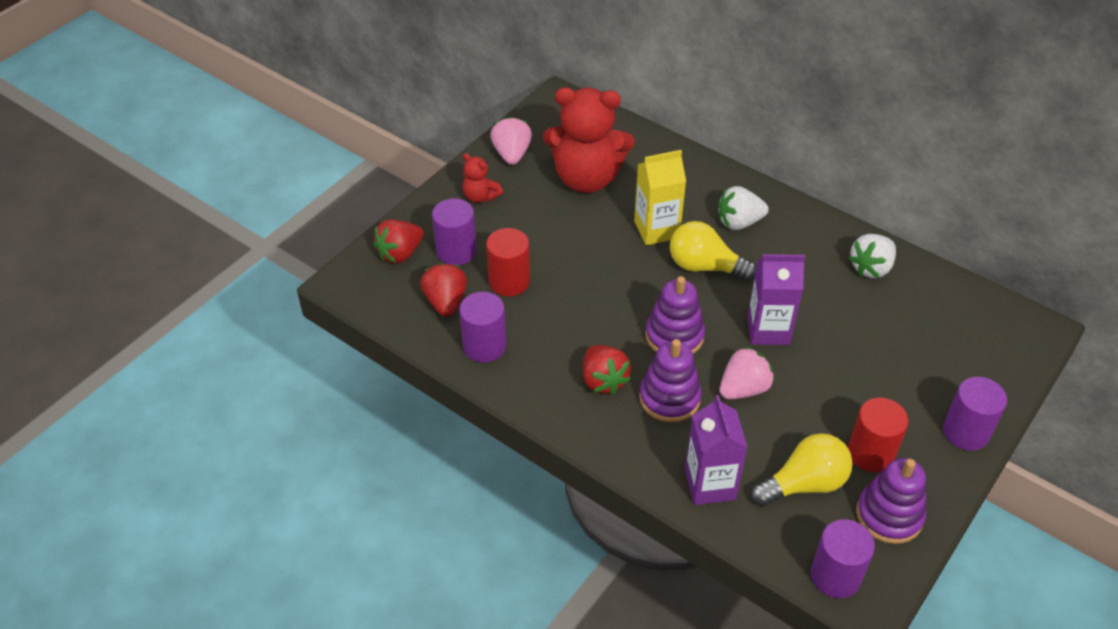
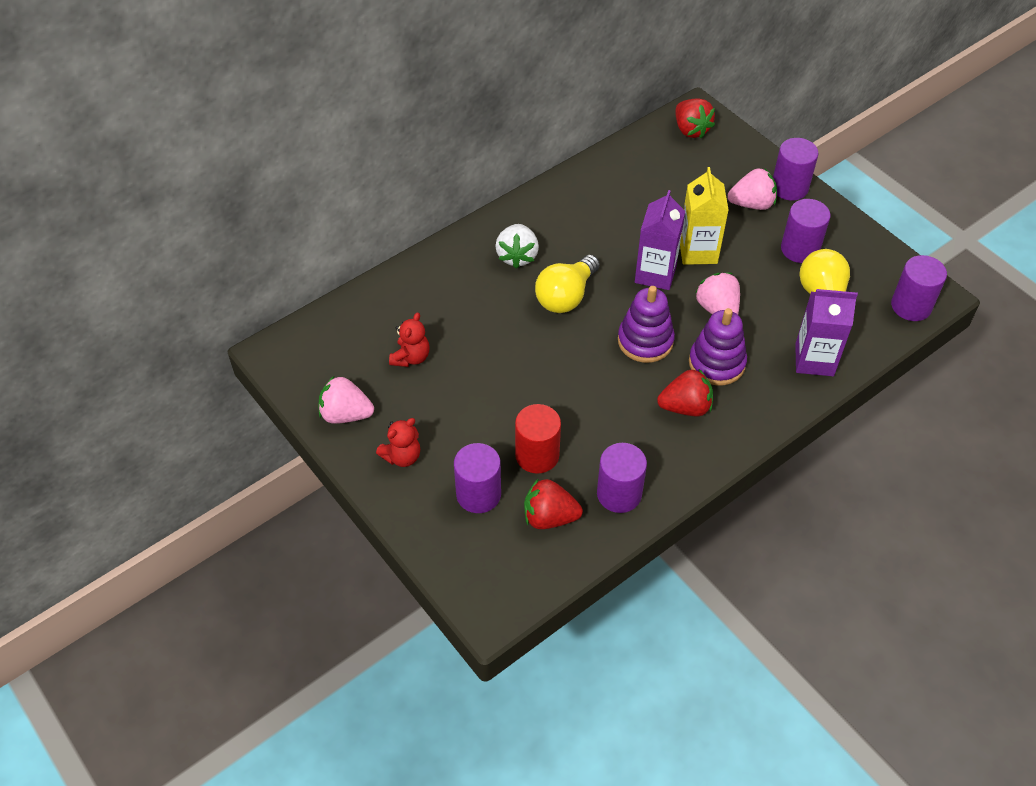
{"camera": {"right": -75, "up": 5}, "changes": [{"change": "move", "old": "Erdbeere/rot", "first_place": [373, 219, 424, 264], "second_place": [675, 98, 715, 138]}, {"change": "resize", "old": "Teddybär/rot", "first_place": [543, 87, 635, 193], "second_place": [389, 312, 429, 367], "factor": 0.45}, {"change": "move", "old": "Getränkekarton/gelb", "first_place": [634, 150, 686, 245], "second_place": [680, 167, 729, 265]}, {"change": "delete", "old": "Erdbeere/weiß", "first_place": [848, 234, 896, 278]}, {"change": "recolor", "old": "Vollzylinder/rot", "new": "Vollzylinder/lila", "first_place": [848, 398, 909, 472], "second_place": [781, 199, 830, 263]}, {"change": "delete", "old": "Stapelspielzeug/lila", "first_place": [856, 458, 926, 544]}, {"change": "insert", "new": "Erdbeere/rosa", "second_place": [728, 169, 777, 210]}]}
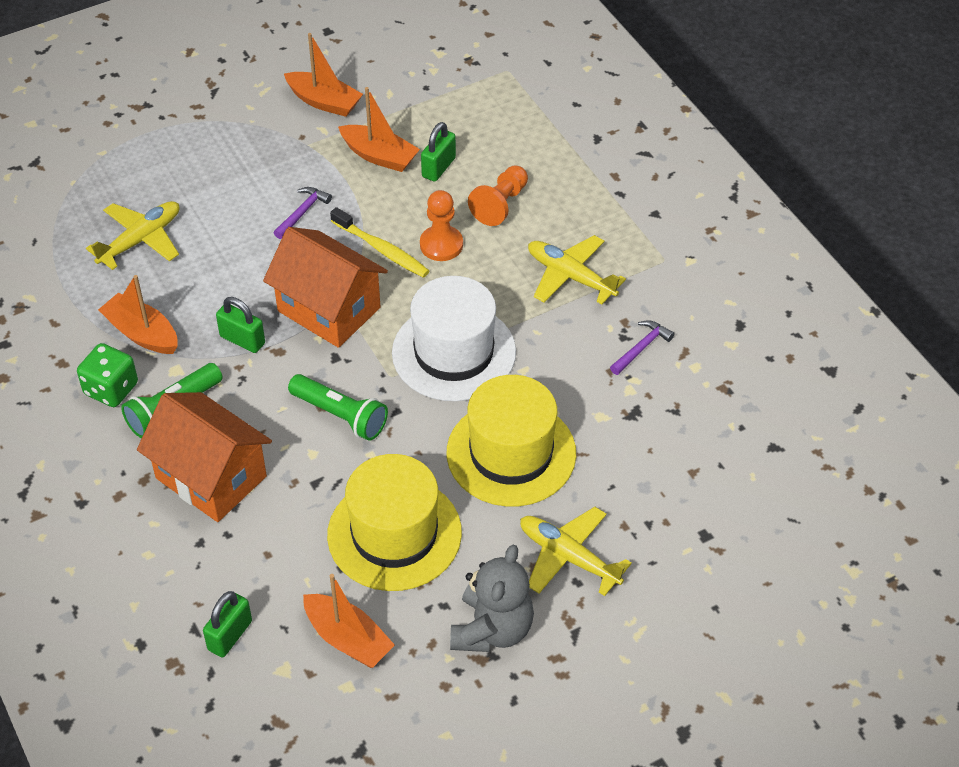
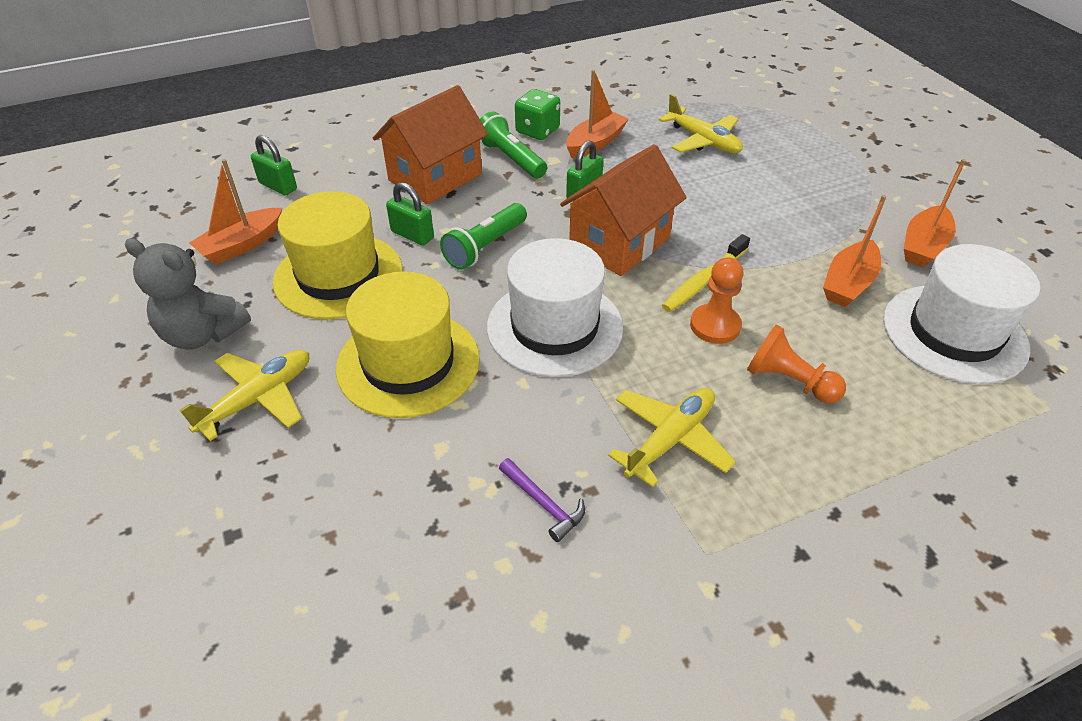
{"camera": {"right": 95, "up": -5}, "changes": [{"change": "delete", "old": "Hammer/lila", "first_place": [274, 187, 332, 239]}, {"change": "move", "old": "Vorhängeschloss/grün", "first_place": [421, 122, 456, 182], "second_place": [386, 182, 434, 246]}, {"change": "insert", "new": "Hut/weiß", "second_place": [883, 244, 1040, 384]}]}
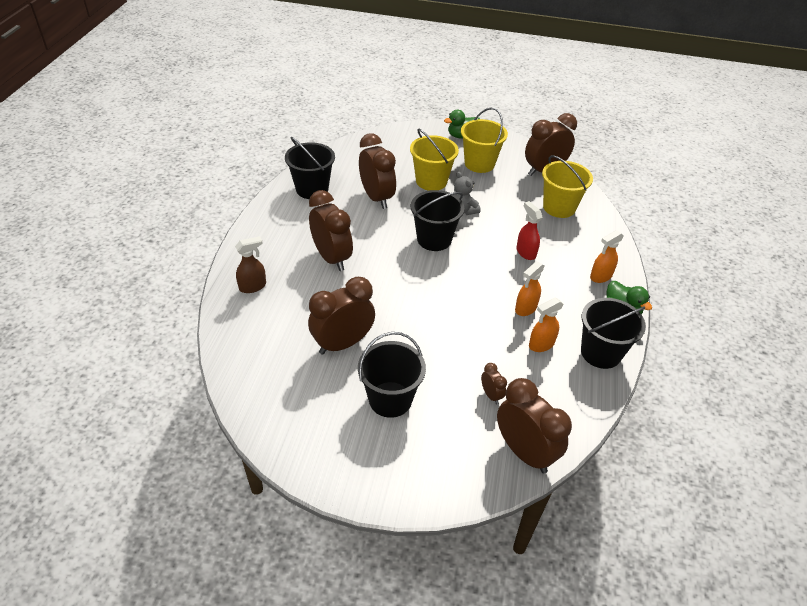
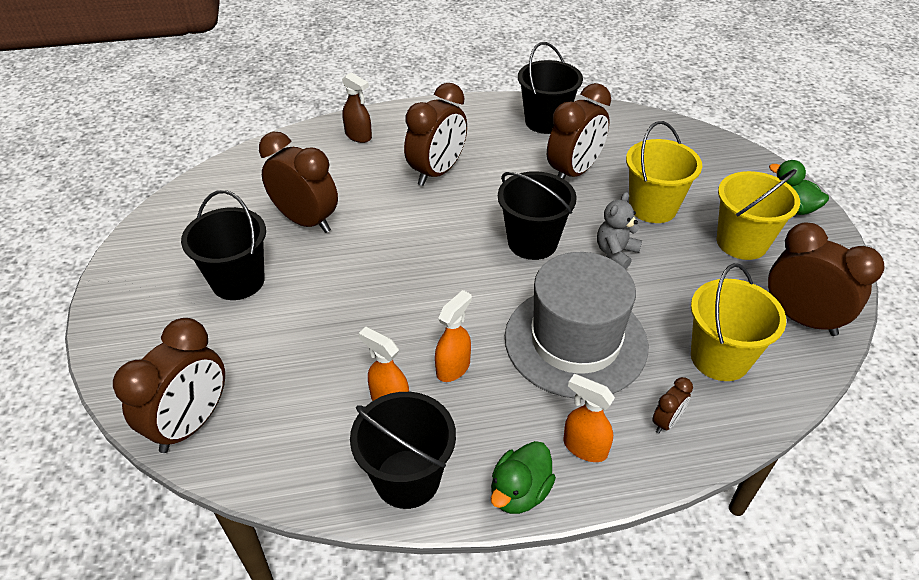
{"camera": {"right": 70, "up": 0}, "changes": [{"change": "move", "old": "Wecker/braun", "first_place": [481, 363, 507, 404], "second_place": [652, 377, 693, 433]}, {"change": "rotate", "old": "Sprühflasche/orange", "first_place": [515, 261, 545, 316], "second_place": [435, 290, 472, 382], "degrees": 105}, {"change": "replace", "old": "Sprühflasche/rot", "new": "Hut/grau", "first_place": [516, 201, 542, 260], "second_place": [505, 252, 648, 399]}]}
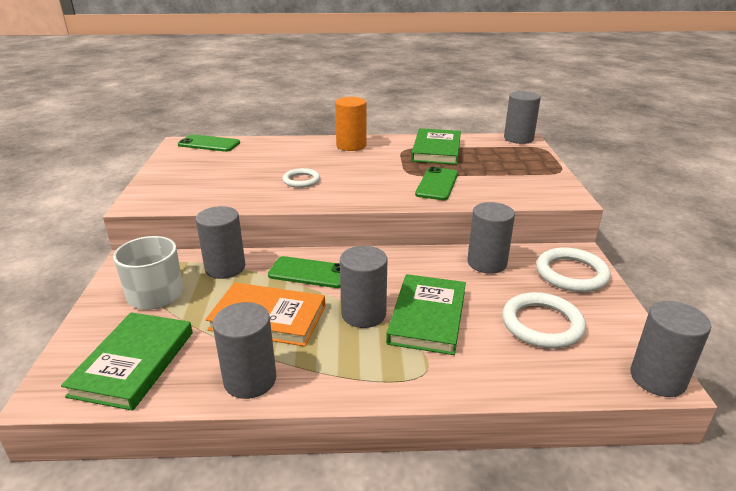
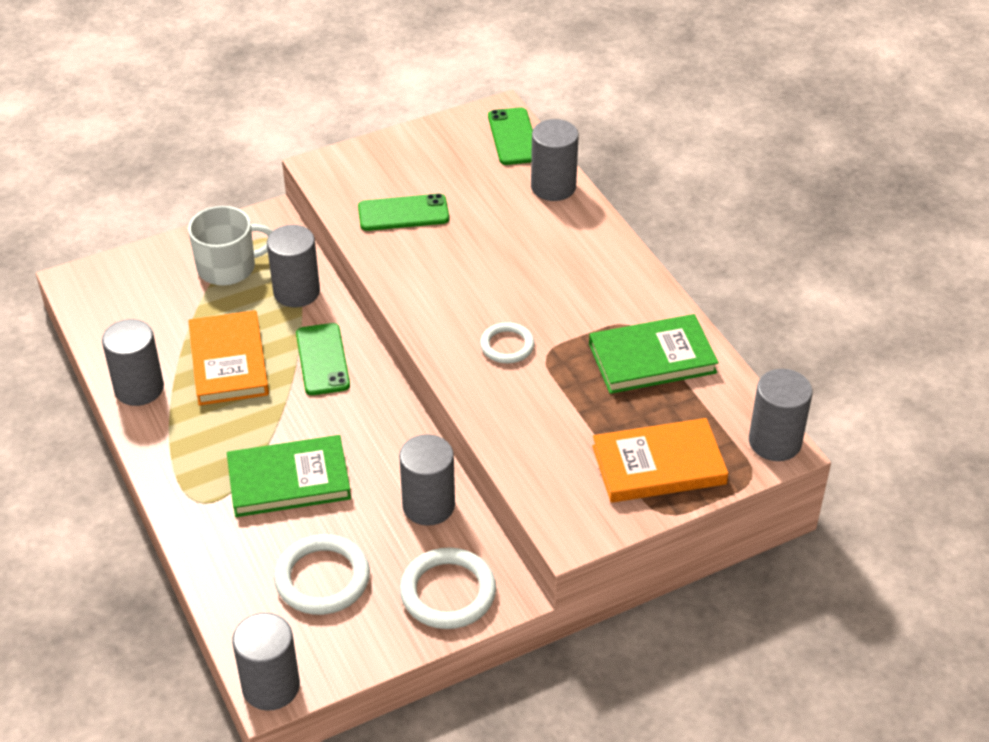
{"camera": {"right": 65, "up": 15}, "changes": [{"change": "delete", "old": "Buch/grün", "first_place": [61, 312, 193, 411]}, {"change": "move", "old": "Ring/weiß", "first_place": [282, 168, 320, 188], "second_place": [480, 322, 535, 363]}, {"change": "delete", "old": "Vollzylinder/orange", "first_place": [335, 97, 367, 151]}, {"change": "move", "old": "Vollzylinder/grau", "first_place": [340, 246, 387, 328], "second_place": [531, 119, 579, 201]}, {"change": "move", "old": "Handy/grün", "first_place": [415, 167, 458, 200], "second_place": [358, 193, 449, 231]}, {"change": "insert", "new": "Buch/orange", "second_place": [592, 418, 728, 503]}]}
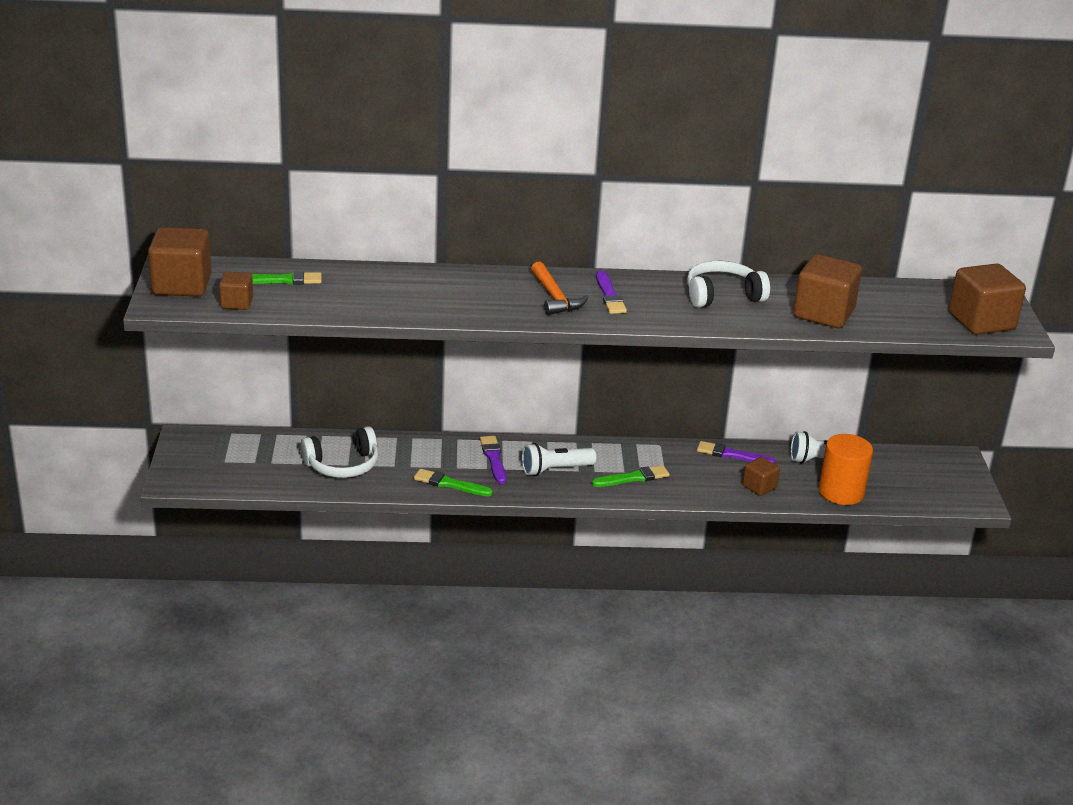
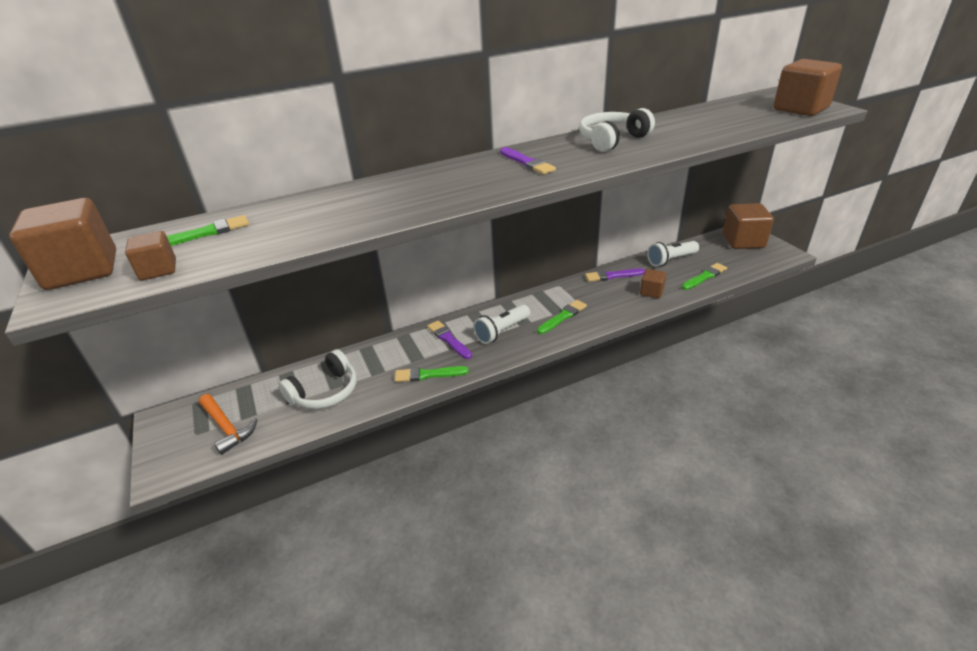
{"camera": {"right": -20, "up": 5}, "changes": [{"change": "move", "old": "Hammer/orange", "first_place": [531, 262, 588, 315], "second_place": [199, 394, 258, 455]}, {"change": "move", "old": "Kubus/braun", "first_place": [793, 254, 862, 328], "second_place": [723, 203, 774, 249]}, {"change": "replace", "old": "Vollzylinder/orange", "new": "Pinsel/grün", "first_place": [819, 434, 873, 505], "second_place": [682, 263, 727, 290]}]}
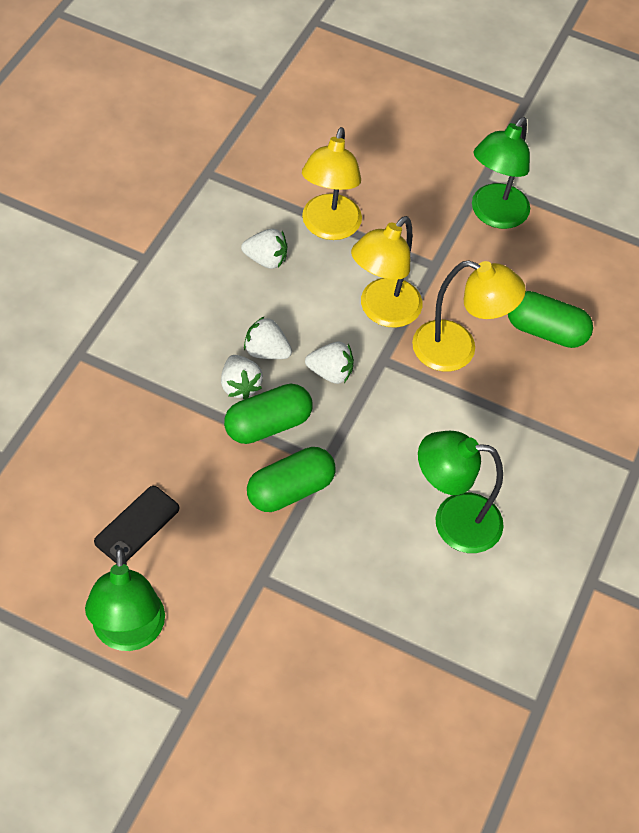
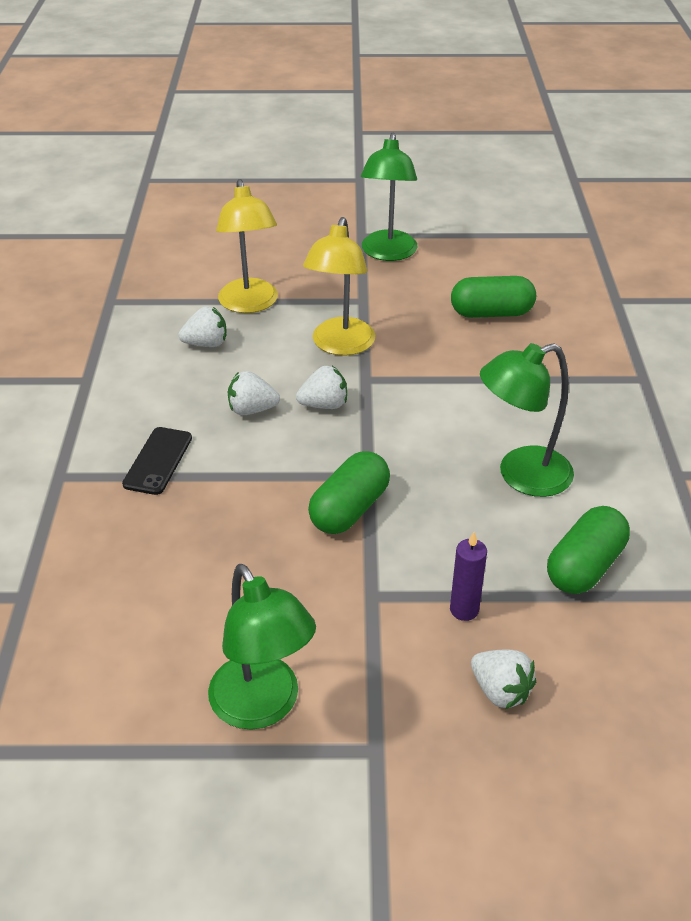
{"camera": {"right": -20, "up": -15}, "changes": [{"change": "move", "old": "Handy/schwarz", "first_place": [94, 486, 179, 563], "second_place": [122, 427, 192, 495]}, {"change": "move", "old": "Erdbeere/weiß", "first_place": [221, 355, 263, 399], "second_place": [471, 650, 536, 709]}, {"change": "move", "old": "Kapsel/grün", "first_place": [224, 384, 312, 444], "second_place": [547, 506, 630, 594]}, {"change": "delete", "old": "Lampe/gelb", "first_place": [412, 261, 526, 372]}, {"change": "insert", "new": "Kerze/lila", "second_place": [450, 532, 487, 621]}]}
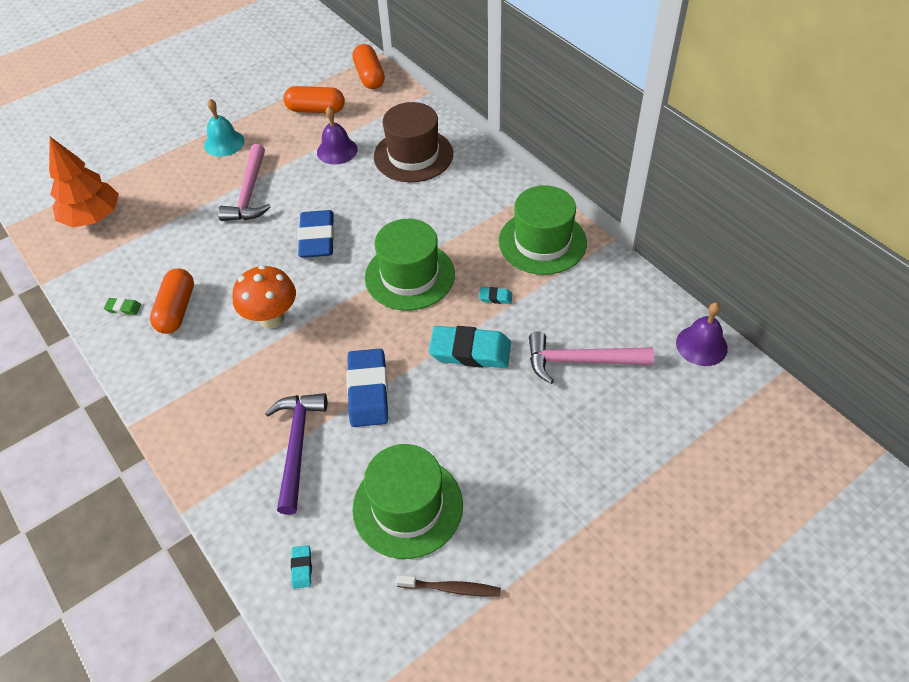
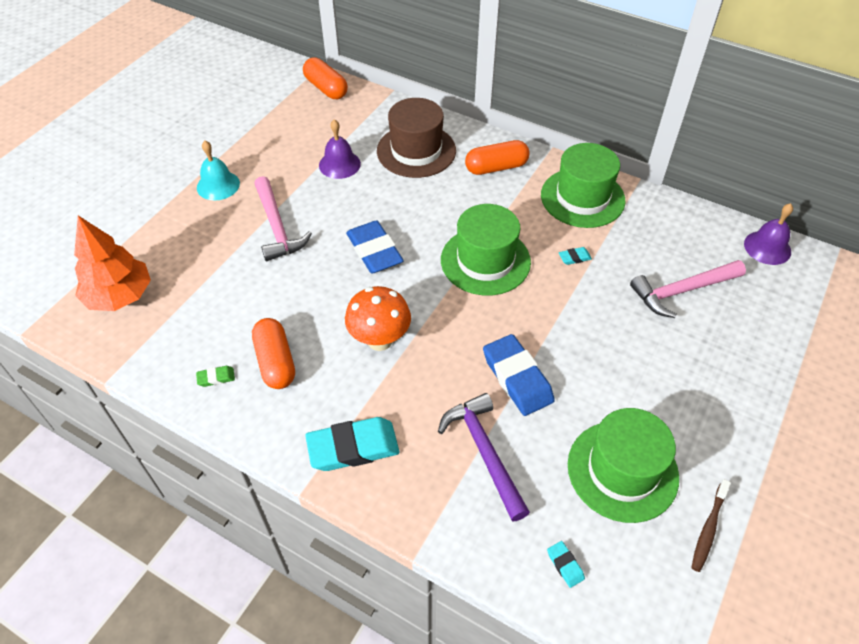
{"camera": {"right": -25, "up": 0}, "changes": [{"change": "move", "old": "Kapsel/orange", "first_place": [283, 86, 345, 113], "second_place": [465, 140, 530, 175]}, {"change": "rotate", "old": "Zahnbürste/braun", "first_place": [396, 575, 501, 597], "second_place": [691, 479, 731, 572], "degrees": 135}, {"change": "move", "old": "Radiergummi/türkis", "first_place": [429, 326, 511, 368], "second_place": [305, 417, 400, 471]}]}
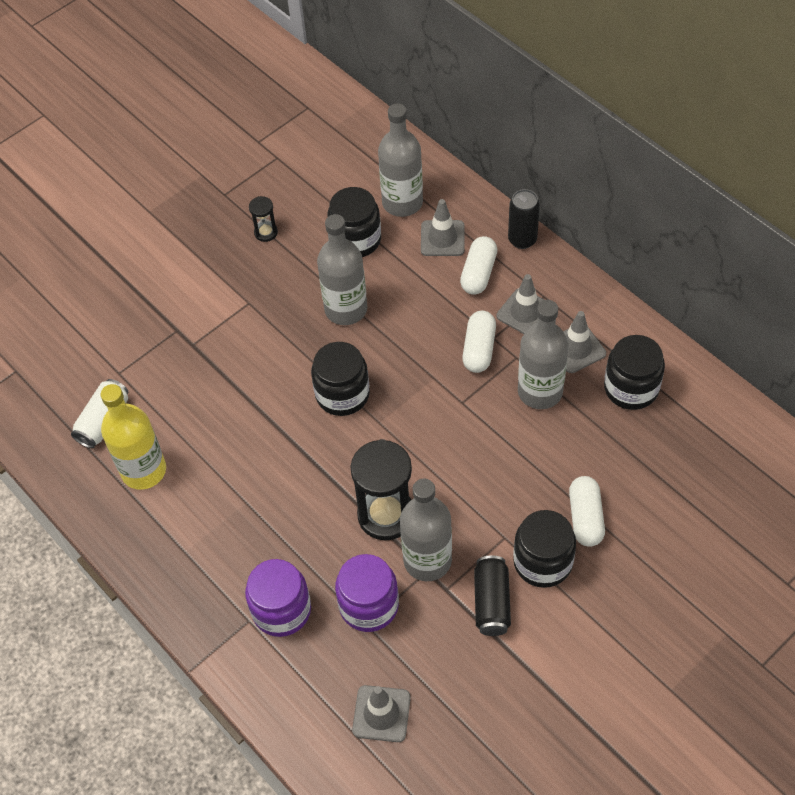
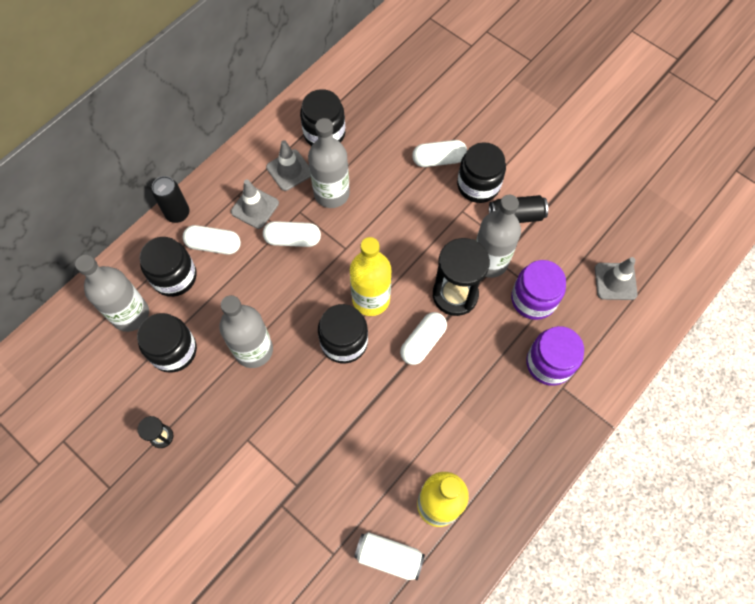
{"camera": {"right": -100, "up": 10}, "changes": [{"change": "replace", "old": "Leitkegel/grau", "new": "Einmachglas/schwarz", "first_place": [421, 199, 464, 256], "second_place": [139, 237, 197, 297]}, {"change": "insert", "new": "Flasche/gelb", "second_place": [350, 237, 391, 316]}, {"change": "insert", "new": "Kapsel/weiß", "second_place": [400, 312, 447, 365]}]}
